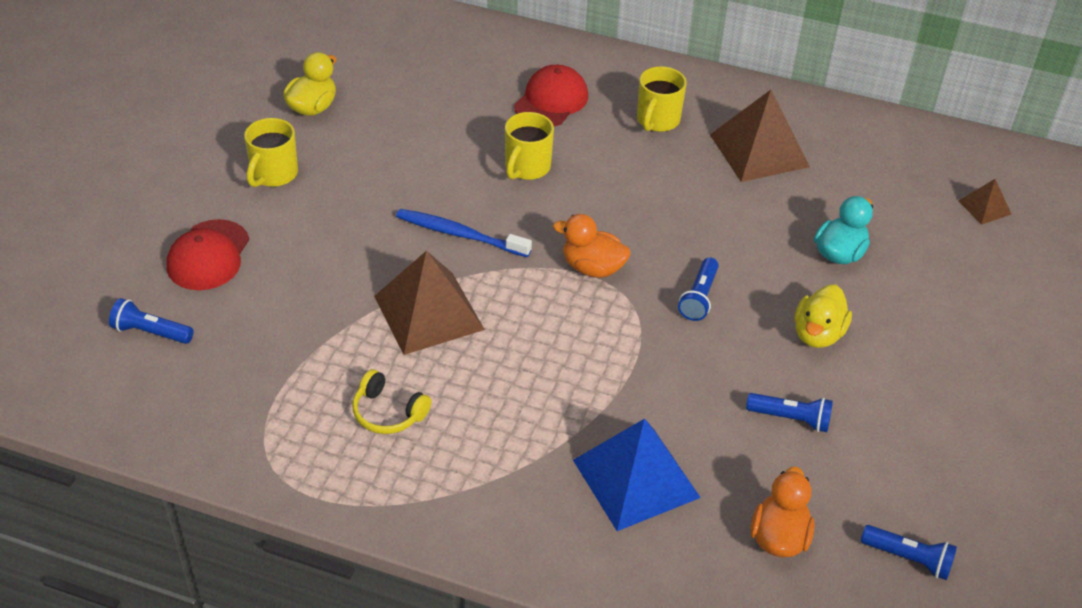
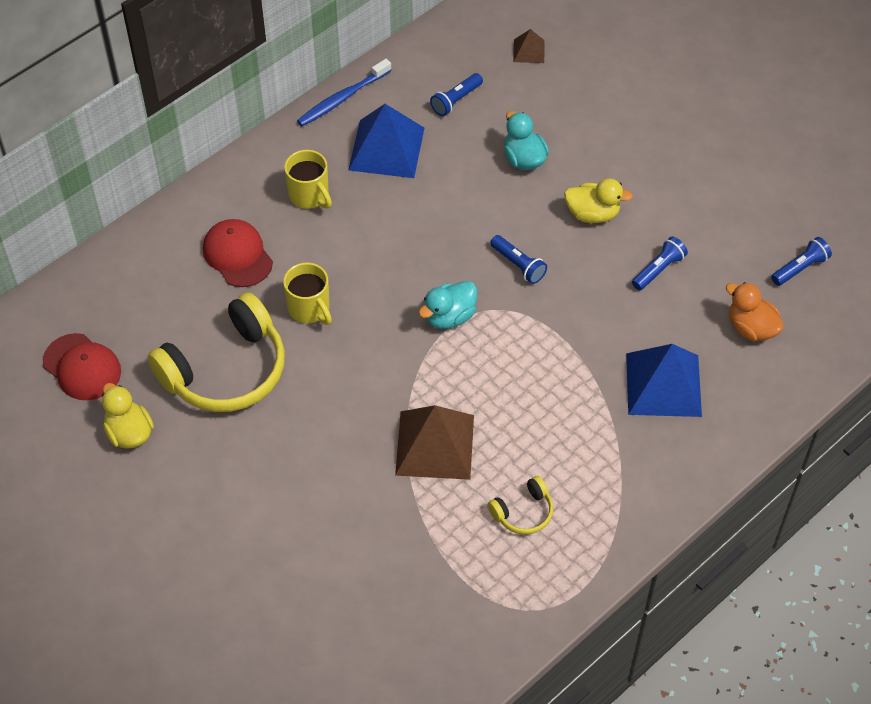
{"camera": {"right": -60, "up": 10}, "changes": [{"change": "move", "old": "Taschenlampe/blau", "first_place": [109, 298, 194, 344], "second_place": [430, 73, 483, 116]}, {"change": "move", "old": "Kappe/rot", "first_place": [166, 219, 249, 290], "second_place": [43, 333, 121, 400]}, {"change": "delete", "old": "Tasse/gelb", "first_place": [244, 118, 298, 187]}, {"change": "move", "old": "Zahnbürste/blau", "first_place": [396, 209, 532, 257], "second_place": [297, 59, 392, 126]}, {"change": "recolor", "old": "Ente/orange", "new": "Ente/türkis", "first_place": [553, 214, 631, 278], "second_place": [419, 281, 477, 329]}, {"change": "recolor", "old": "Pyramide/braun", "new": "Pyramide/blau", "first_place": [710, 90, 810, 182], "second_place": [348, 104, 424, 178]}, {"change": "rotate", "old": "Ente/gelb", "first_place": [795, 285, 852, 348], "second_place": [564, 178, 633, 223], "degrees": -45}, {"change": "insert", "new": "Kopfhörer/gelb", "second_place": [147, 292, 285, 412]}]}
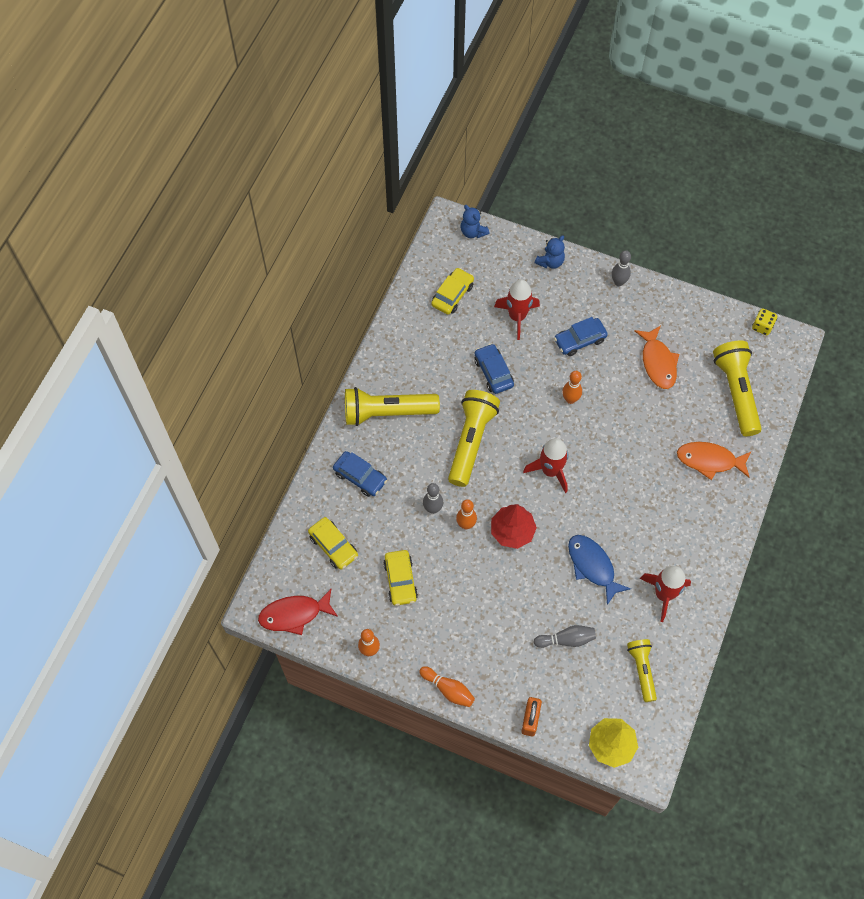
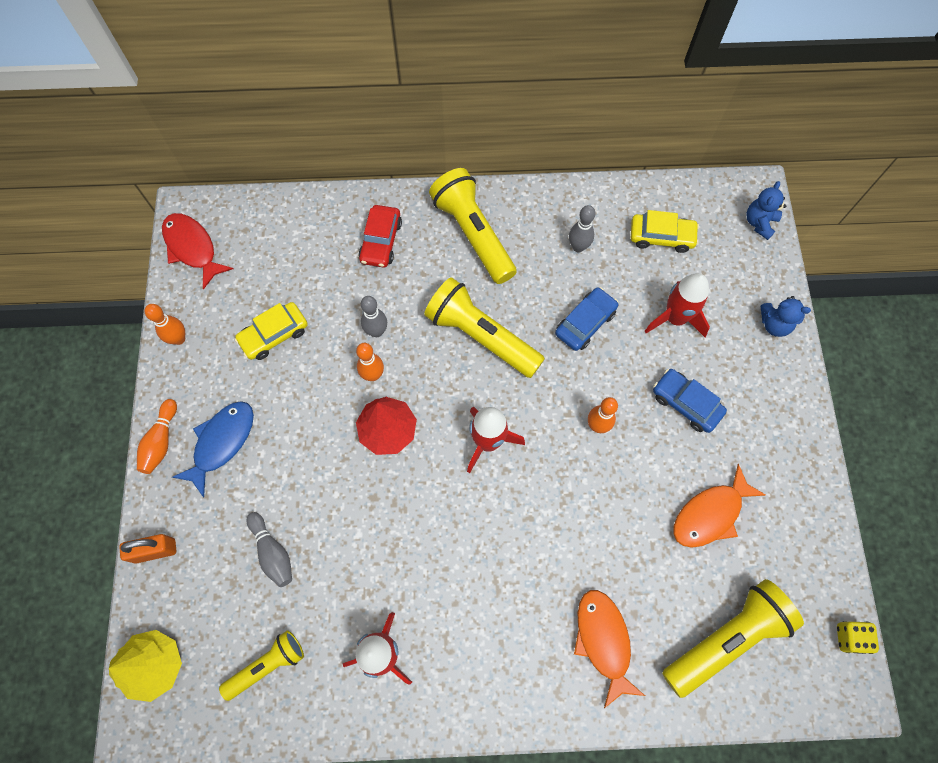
{"camera": {"right": 65, "up": 5}, "changes": [{"change": "delete", "old": "Auto/gelb", "first_place": [308, 517, 358, 570]}, {"change": "recolor", "old": "Auto/blau", "new": "Auto/rot", "first_place": [333, 451, 387, 497], "second_place": [359, 205, 402, 268]}, {"change": "rotate", "old": "Taschenlampe/gelb", "first_place": [448, 390, 500, 487], "second_place": [424, 277, 545, 378], "degrees": -135}, {"change": "move", "old": "Fisch/blau", "first_place": [568, 535, 631, 605], "second_place": [172, 401, 254, 497]}, {"change": "move", "old": "Bowlingkegel/grau", "first_place": [612, 250, 631, 286], "second_place": [569, 205, 596, 253]}]}
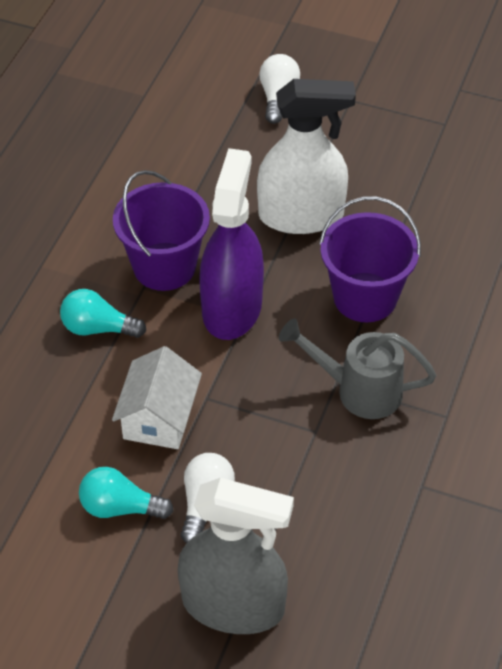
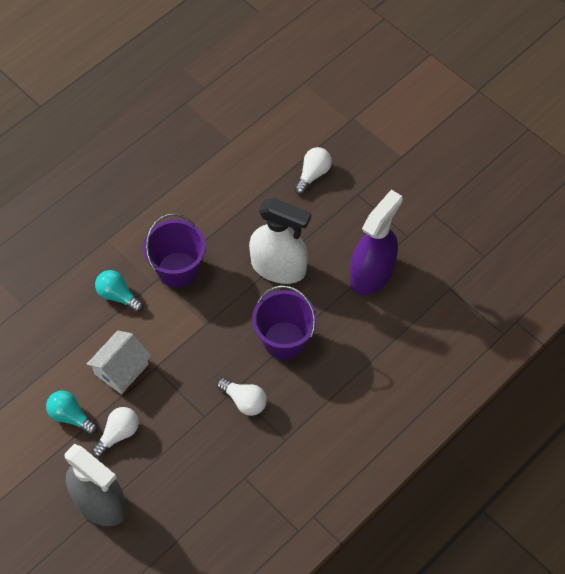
{"camera": {"right": 25, "up": 10}, "changes": [{"change": "move", "old": "Sprühflasche/lila", "first_place": [199, 148, 264, 340], "second_place": [350, 190, 403, 295]}, {"change": "replace", "old": "Gießkanne/grau", "new": "Glühbirne/weiß", "first_place": [279, 319, 436, 419], "second_place": [217, 378, 267, 416]}]}
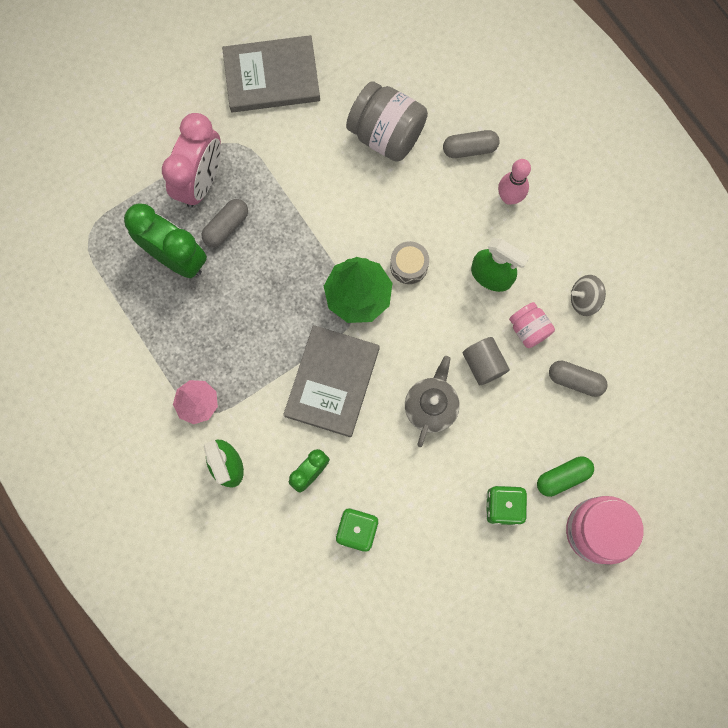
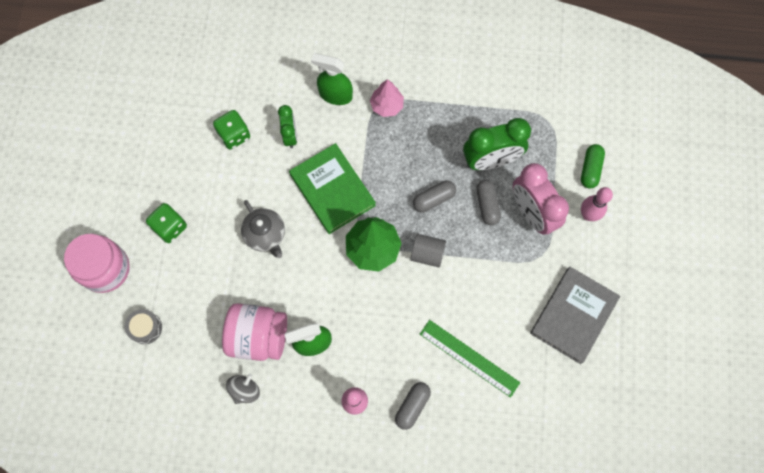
{"camera": {"right": 130, "up": -5}, "changes": [{"change": "recolor", "old": "Buch/grau", "new": "Buch/grün", "first_place": [283, 325, 380, 437], "second_place": [289, 143, 376, 234]}, {"change": "replace", "old": "Einmachglas/grau", "new": "Lineal/grün", "first_place": [346, 81, 428, 162], "second_place": [420, 320, 520, 398]}, {"change": "move", "old": "Trommel/grau", "first_place": [390, 241, 429, 284], "second_place": [125, 309, 162, 344]}, {"change": "move", "old": "Vollzylinder/grau", "first_place": [462, 337, 510, 385], "second_place": [410, 234, 446, 267]}, {"change": "resize", "old": "Einmachglas/rosa", "first_place": [509, 302, 555, 348], "second_place": [222, 303, 287, 361], "factor": 1.82}, {"change": "move", "old": "Kapsel/grün", "first_place": [537, 457, 594, 497], "second_place": [581, 144, 605, 188]}, {"change": "move", "old": "Kapsel/grau", "first_place": [549, 360, 608, 397], "second_place": [413, 180, 456, 212]}, {"change": "insert", "new": "Bowlingkegel/rosa", "second_place": [581, 187, 613, 221]}]}
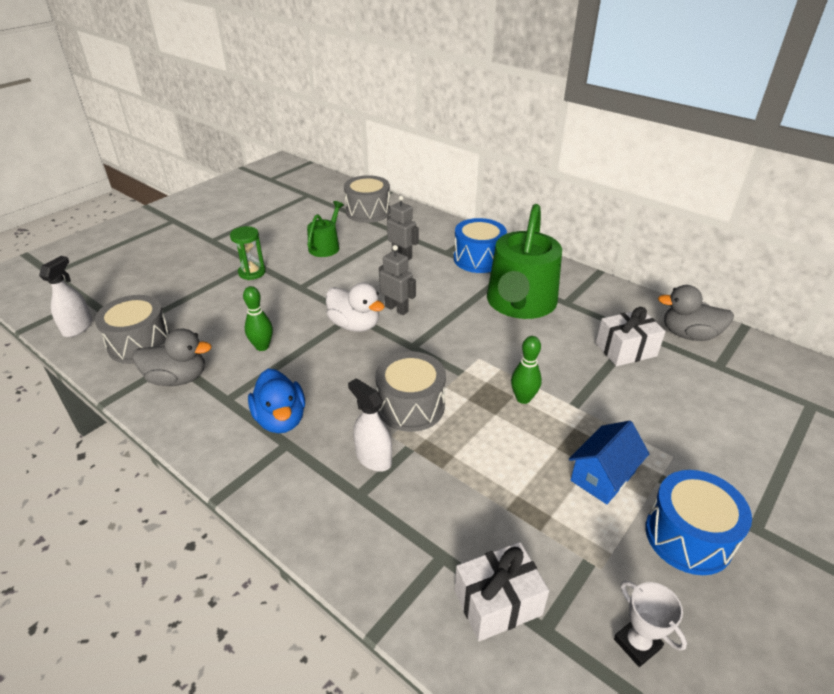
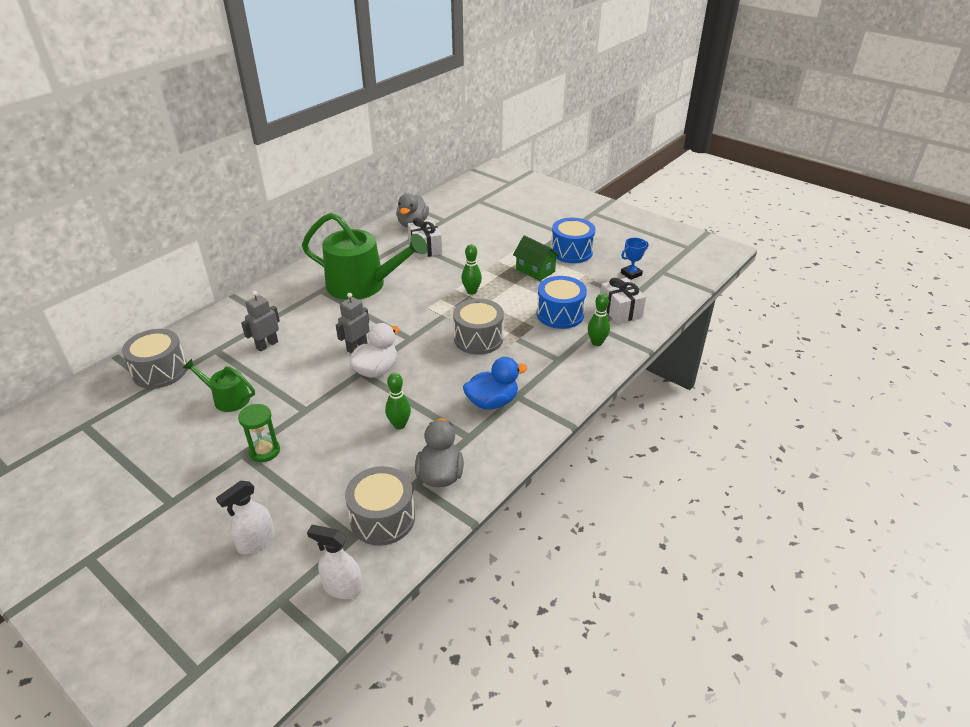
{"camera": {"right": -90, "up": 0}, "changes": [{"change": "move", "old": "Sprühflasche/weiß", "first_place": [348, 378, 392, 472], "second_place": [216, 481, 275, 554]}, {"change": "move", "old": "Trommel/blau", "first_place": [454, 218, 507, 273], "second_place": [537, 276, 587, 329]}, {"change": "recolor", "old": "Haus/blau", "new": "Haus/grün", "first_place": [569, 421, 649, 504], "second_place": [513, 235, 560, 281]}, {"change": "recolor", "old": "Pokal/weiß", "new": "Pokal/blau", "first_place": [614, 580, 687, 667], "second_place": [621, 238, 648, 280]}, {"change": "insert", "new": "Bowlingkegel/grün", "second_place": [588, 293, 610, 346]}]}
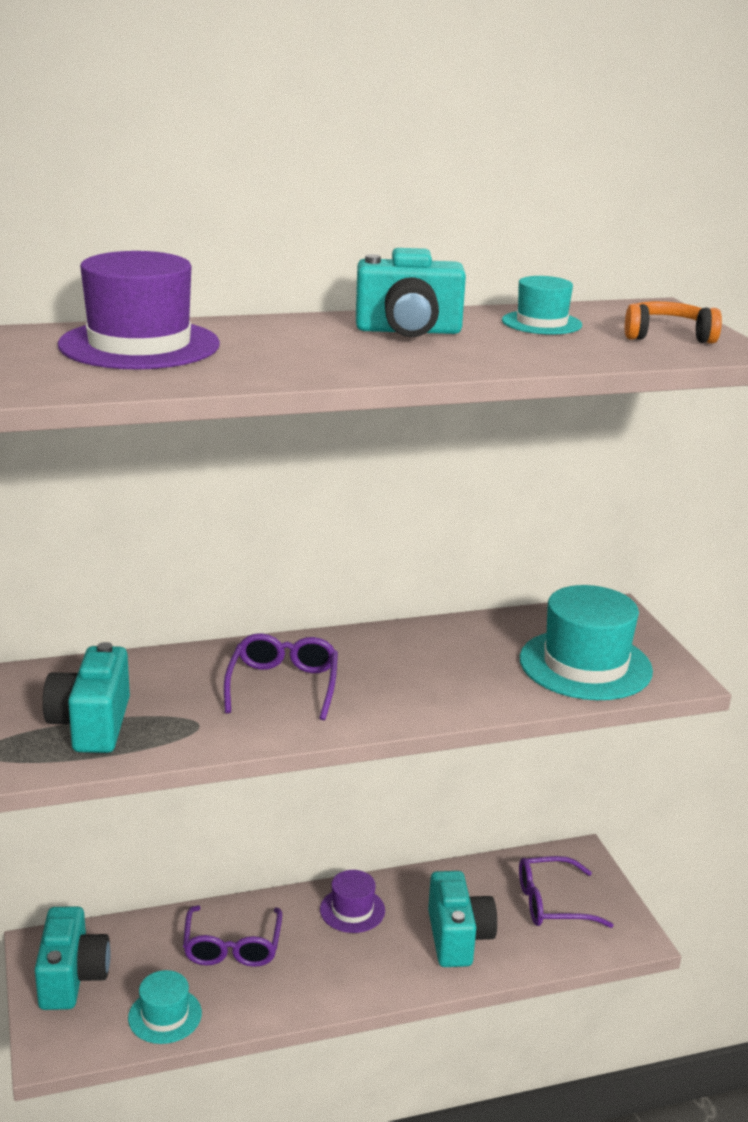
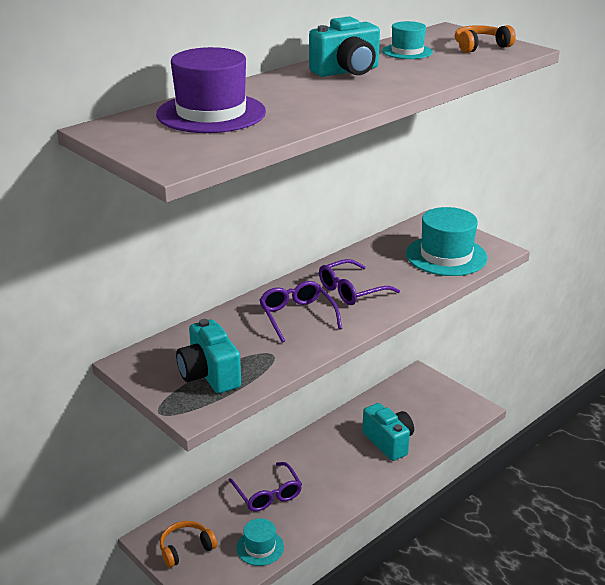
{"camera": {"right": -25, "up": 5}, "changes": [{"change": "replace", "old": "Kamera/türkis", "new": "Kopfhörer/orange", "first_place": [35, 906, 111, 1010], "second_place": [160, 521, 217, 568]}, {"change": "delete", "old": "Hut/lila", "first_place": [320, 870, 385, 933]}, {"change": "move", "old": "Brille/lila", "first_place": [519, 856, 614, 928], "second_place": [319, 259, 400, 305]}]}
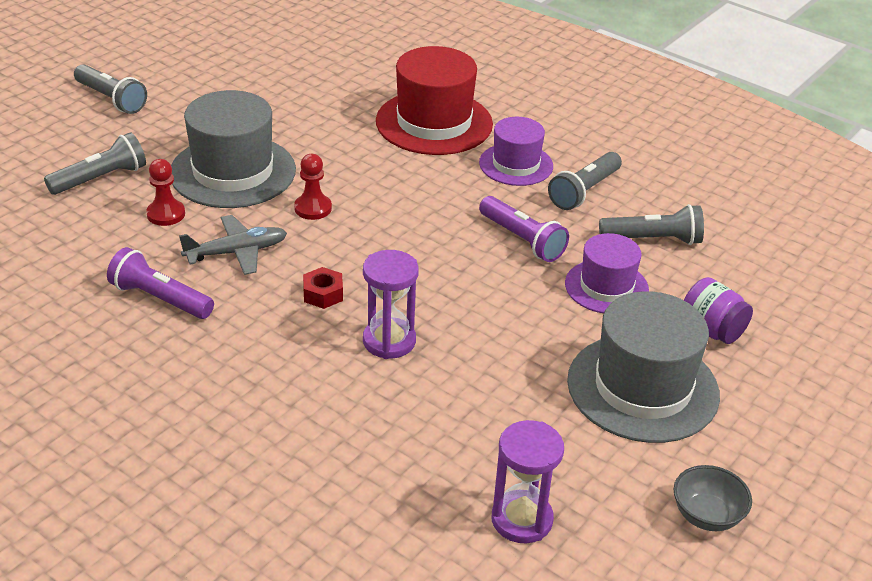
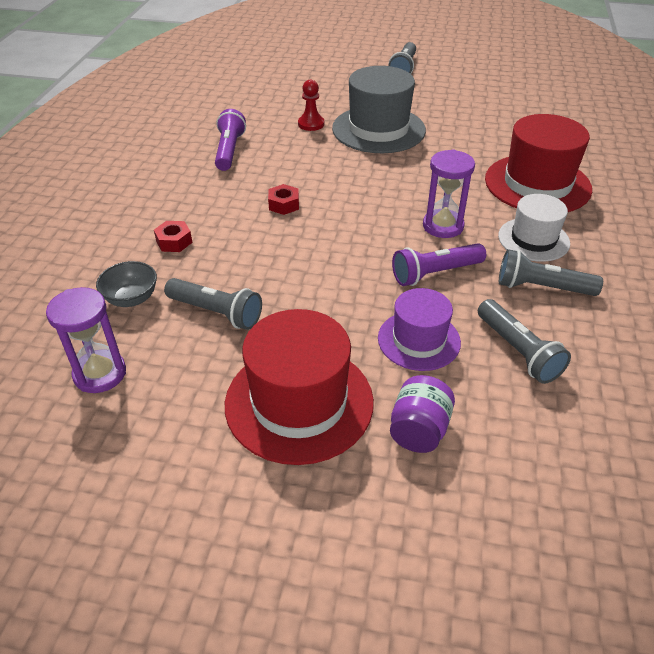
{"camera": {"right": 65, "up": 5}, "changes": [{"change": "move", "old": "Taschenlampe/grau", "first_place": [44, 132, 146, 195], "second_place": [164, 278, 262, 330]}, {"change": "delete", "old": "Flugzeug/grau", "first_place": [179, 215, 287, 275]}, {"change": "delete", "old": "Bauer/rot", "first_place": [294, 154, 332, 220]}, {"change": "move", "old": "Sanduhr/lila", "first_place": [363, 250, 419, 359], "second_place": [423, 150, 475, 238]}, {"change": "recolor", "old": "Hut/lila", "new": "Hut/weiß", "first_place": [479, 117, 553, 186], "second_place": [498, 194, 570, 262]}, {"change": "rotate", "old": "Taschenlampe/lila", "first_place": [479, 196, 569, 262], "second_place": [392, 243, 486, 286], "degrees": 45}, {"change": "recolor", "old": "Hut/grau", "new": "Hut/rot", "first_place": [567, 291, 720, 443], "second_place": [225, 309, 374, 465]}, {"change": "move", "old": "Schüssel/grau", "first_place": [674, 465, 752, 531], "second_place": [96, 261, 157, 307]}, {"change": "insert", "new": "Sechskantmutter/rot", "second_place": [154, 221, 192, 252]}]}
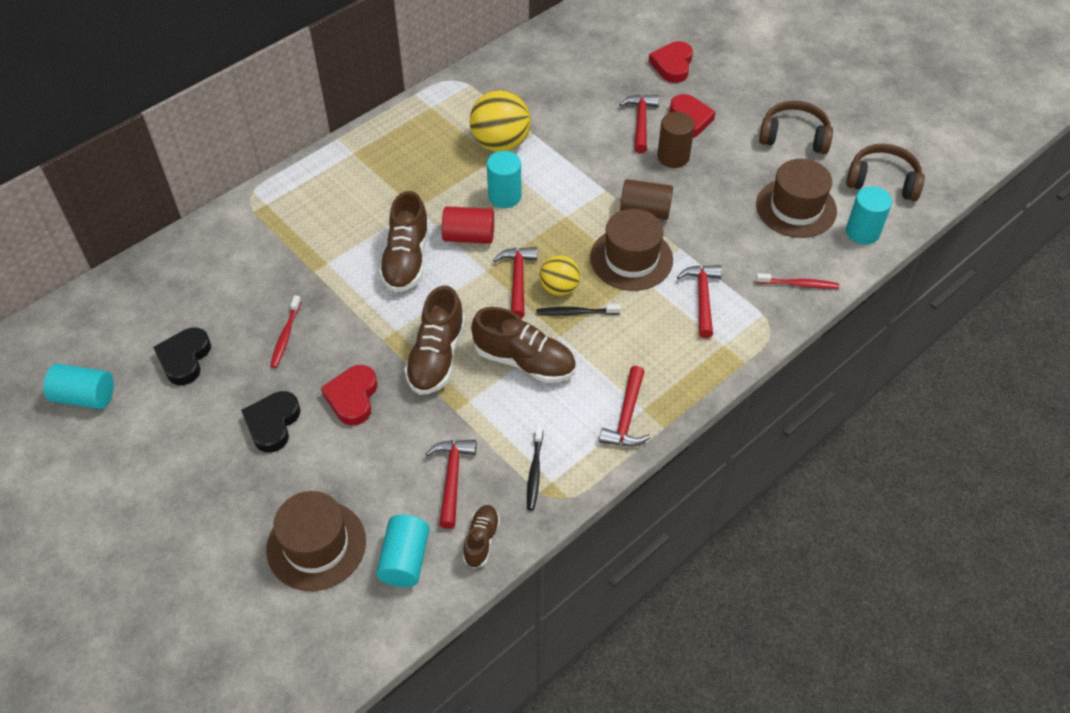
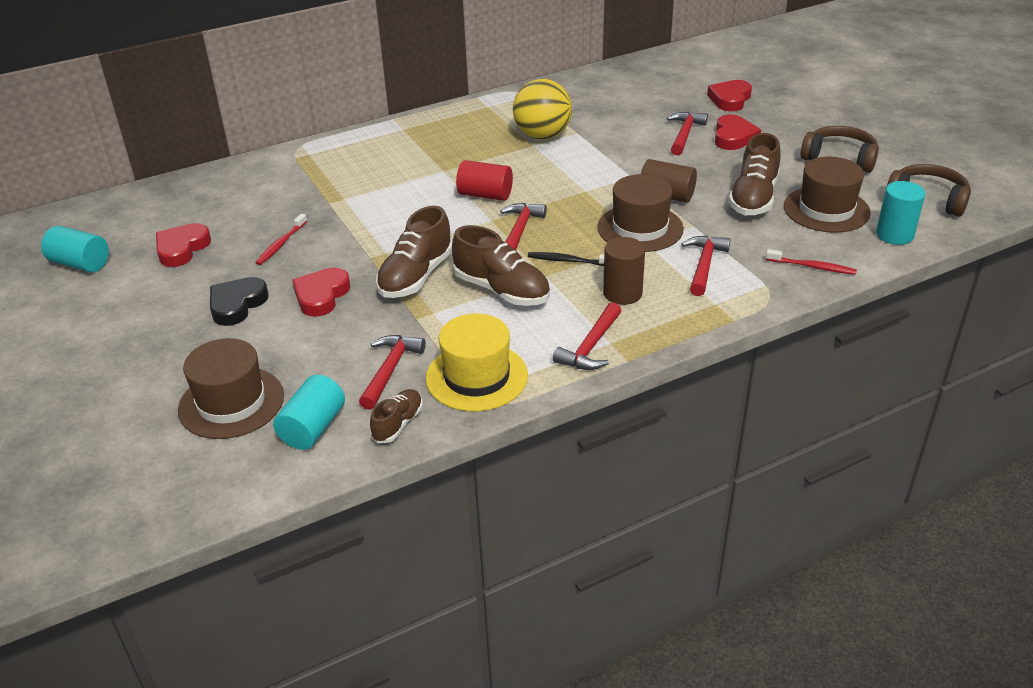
{"camera": {"right": 15, "up": -15}, "changes": [{"change": "recolor", "old": "Herz/schwarz", "new": "Herz/rot", "first_place": [153, 328, 211, 385], "second_place": [156, 223, 211, 267]}, {"change": "move", "old": "Schuh/braun", "first_place": [379, 191, 429, 293], "second_place": [728, 133, 781, 215]}, {"change": "delete", "old": "Vollzylinder/türkis", "first_place": [487, 151, 522, 208]}, {"change": "replace", "old": "Zahnbürste/schwarz", "new": "Hut/gelb", "first_place": [527, 425, 543, 511], "second_place": [426, 314, 528, 411]}, {"change": "delete", "old": "Ball/gelb", "first_place": [539, 255, 580, 296]}, {"change": "move", "old": "Vollzylinder/braun", "first_place": [657, 112, 695, 168], "second_place": [603, 237, 645, 305]}]}
